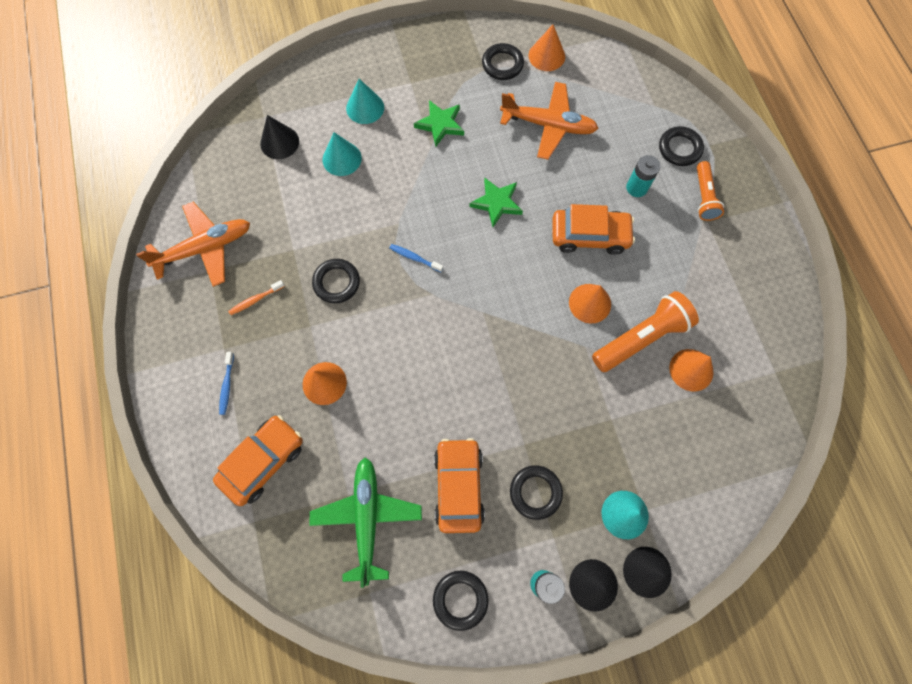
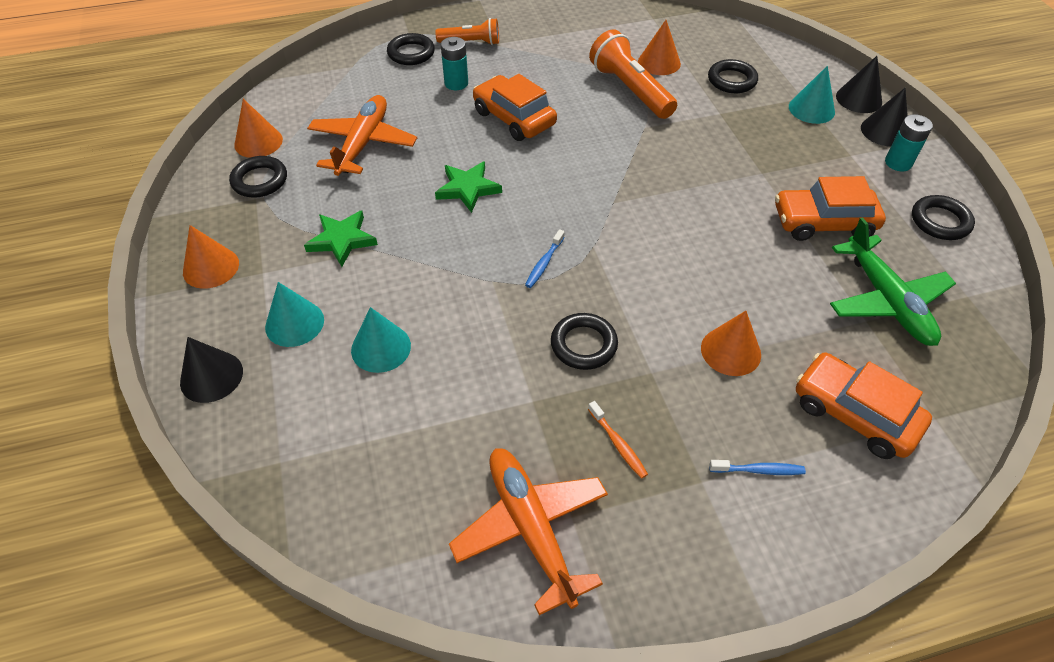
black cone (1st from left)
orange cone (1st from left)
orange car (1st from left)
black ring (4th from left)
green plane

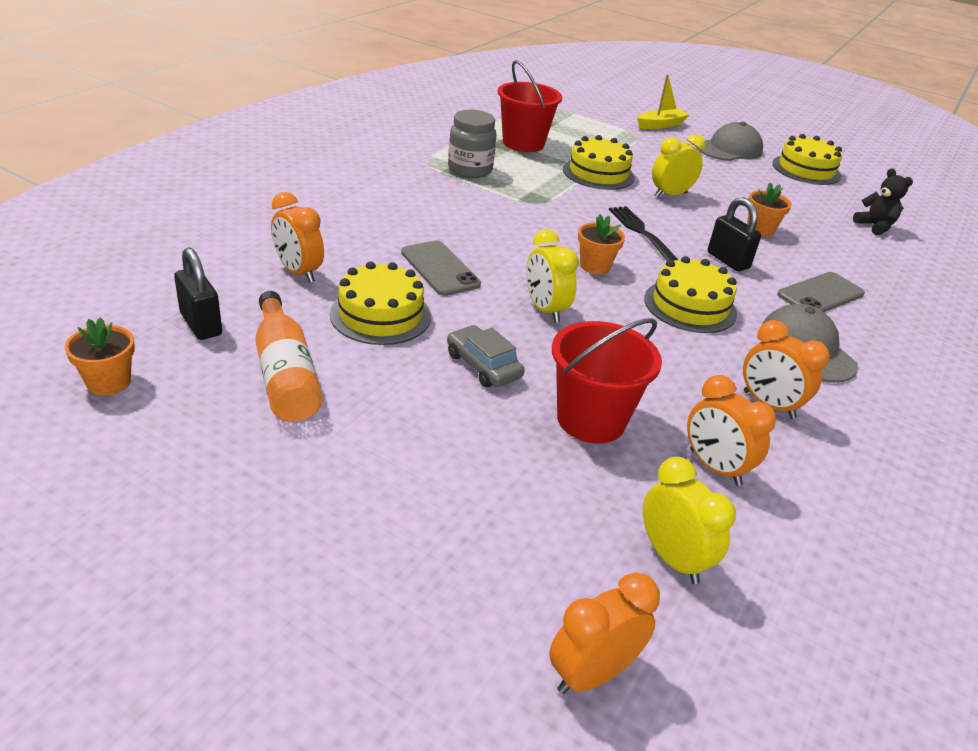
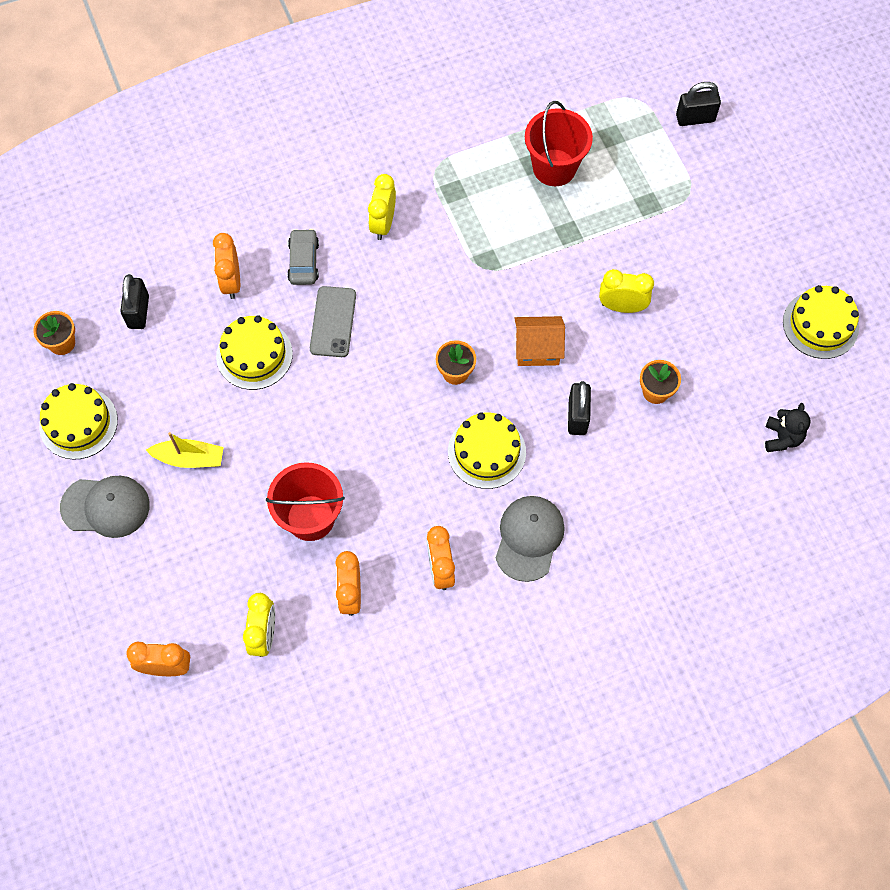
yellow cake (1st from left)
grey cap (1st from left)
yellow boat
grey car
yellow clock (2nd from left)
orange house
black padlock (3rd from left)
orange bottle
grey jar
grey phone (2nd from left in the first image)

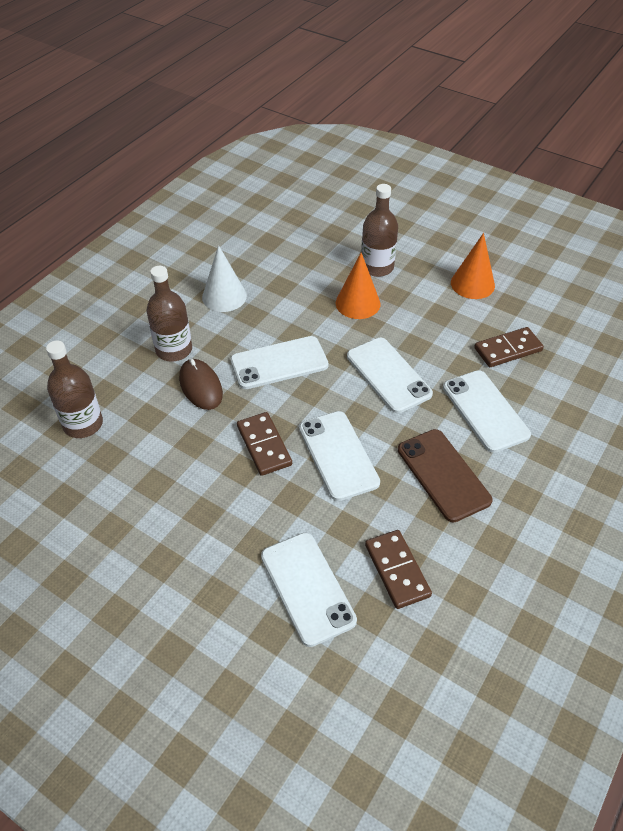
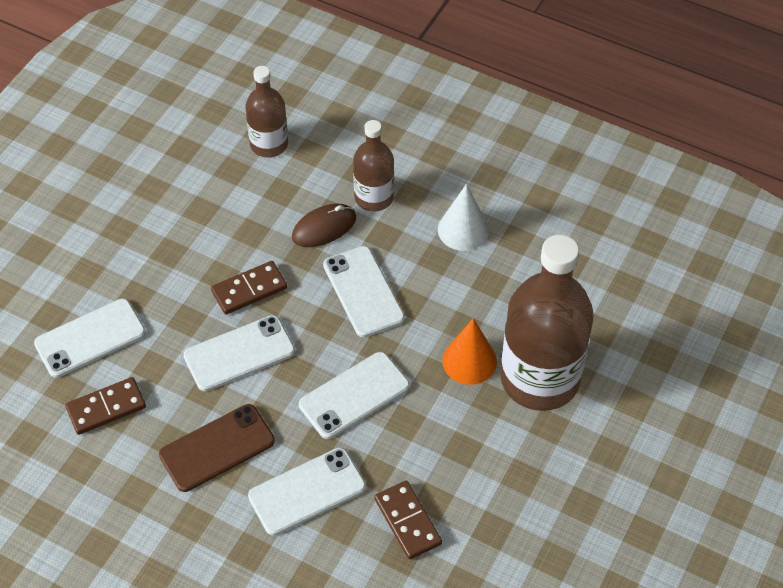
brown bottle (3rd from left)
orange cone (2nd from left in the first image)

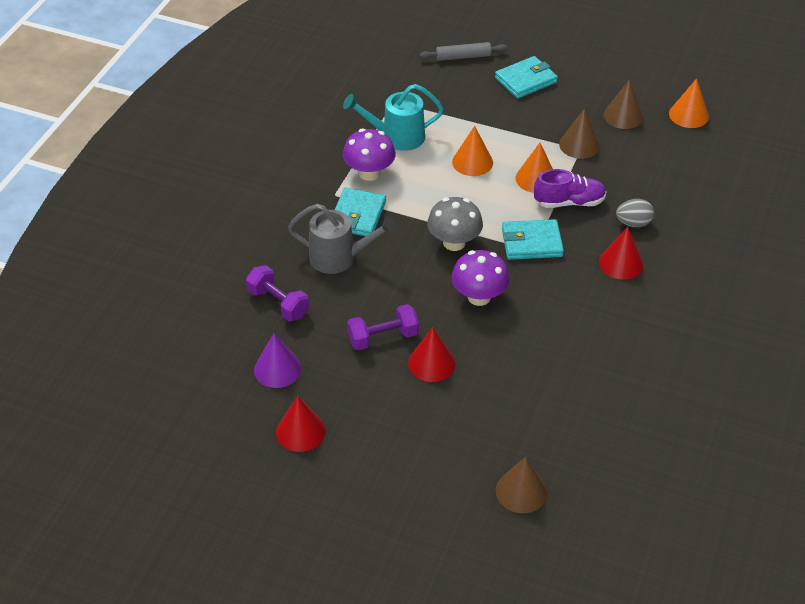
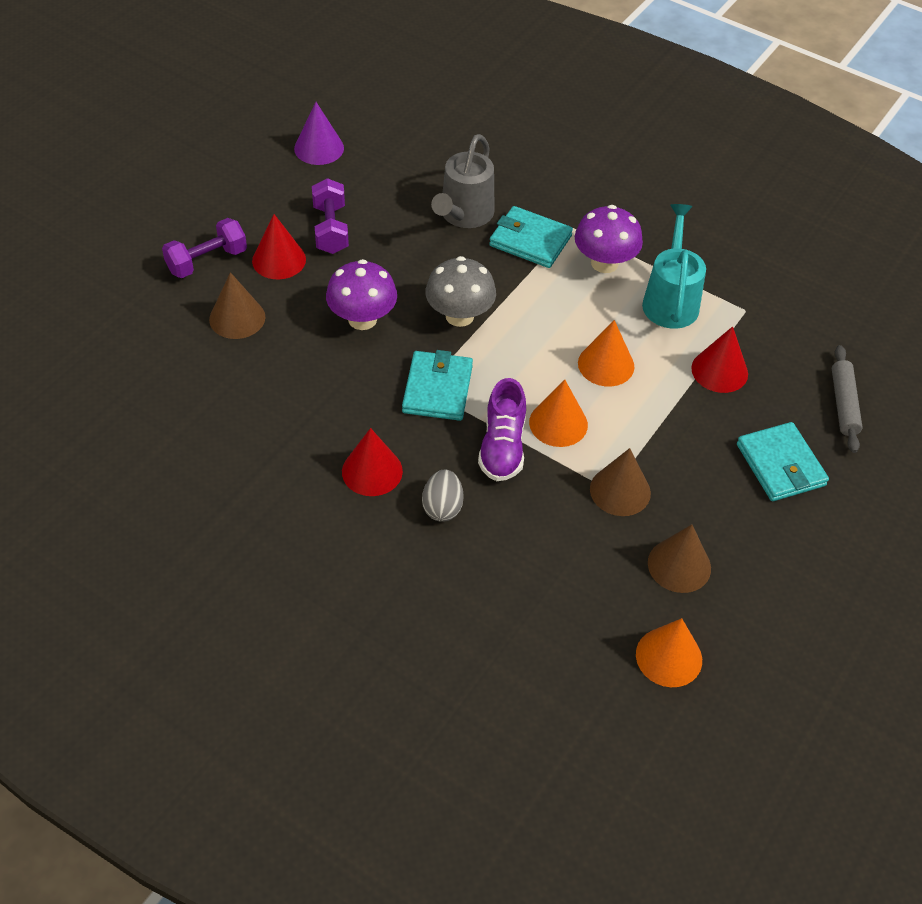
purple dumbbell (1st from left)
brown cone (1st from left)
red cone (3rd from left)

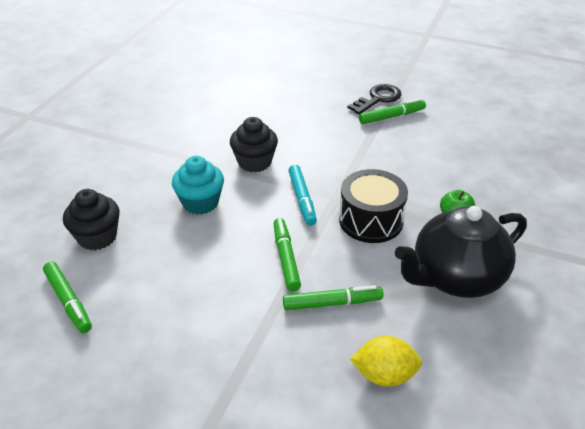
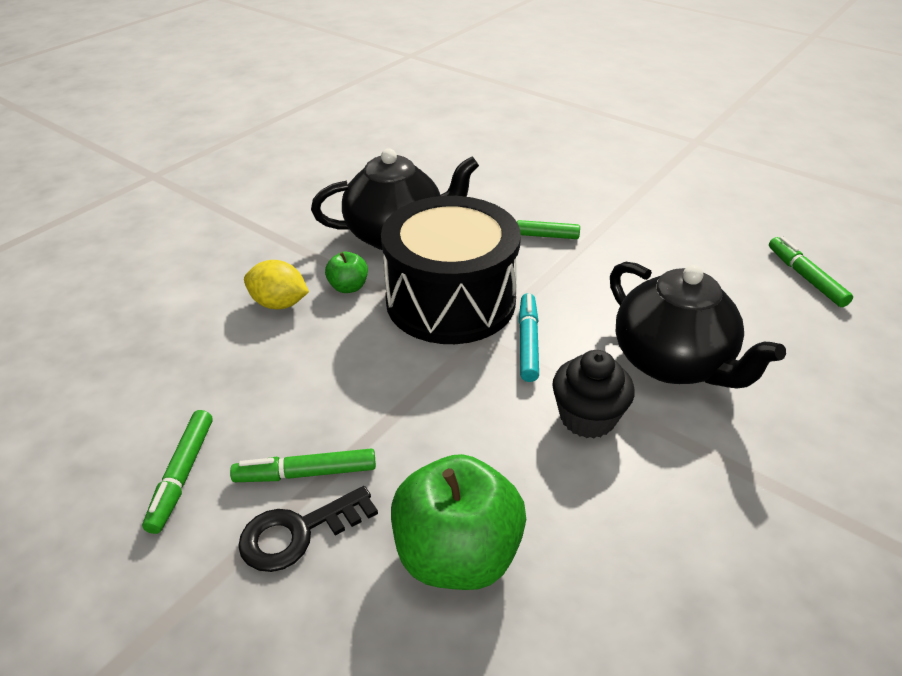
green marker (1st from left)
yellow lemon
black drum
green apple (2nd from left)
black teapot (2nd from left)
black cupcake (1st from left in the first image)

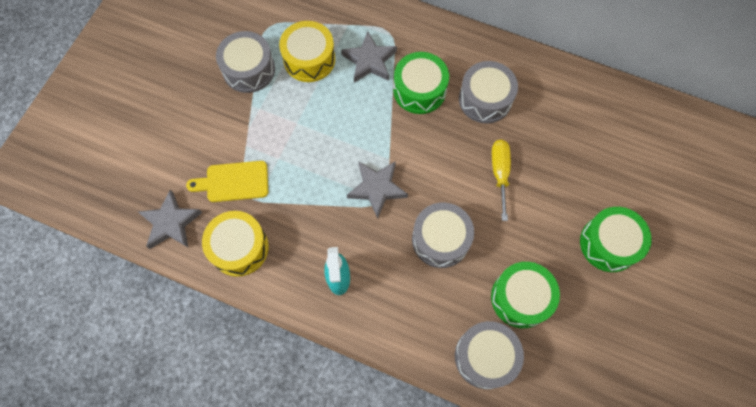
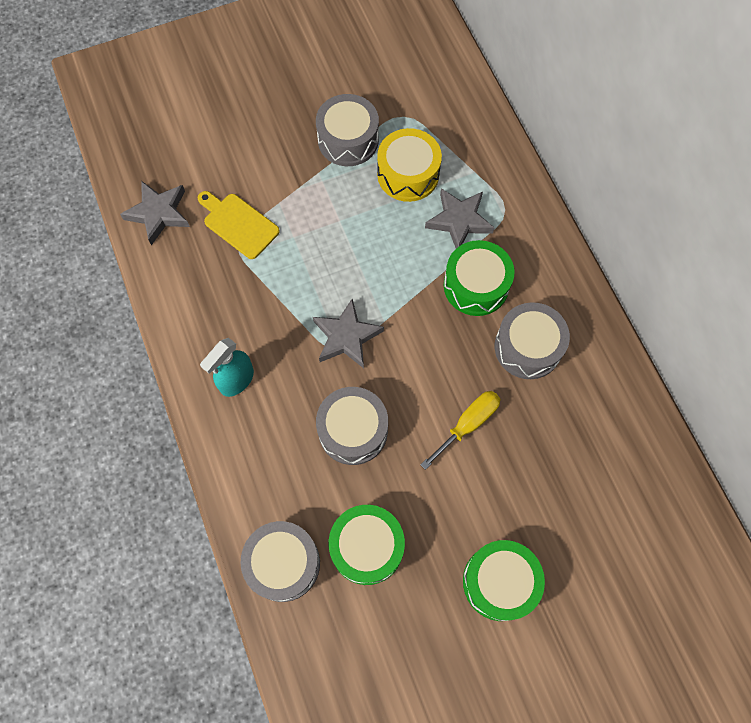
yellow drum (1st from left in the first image)

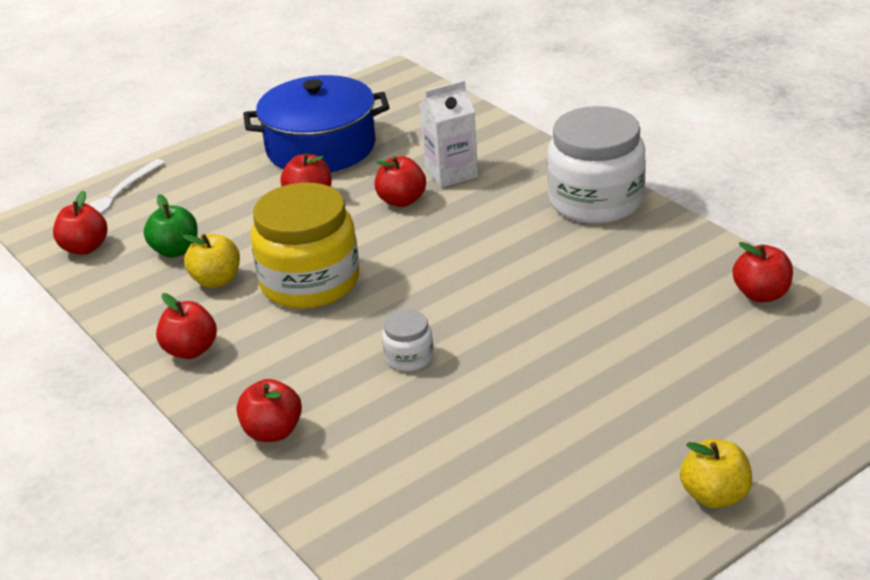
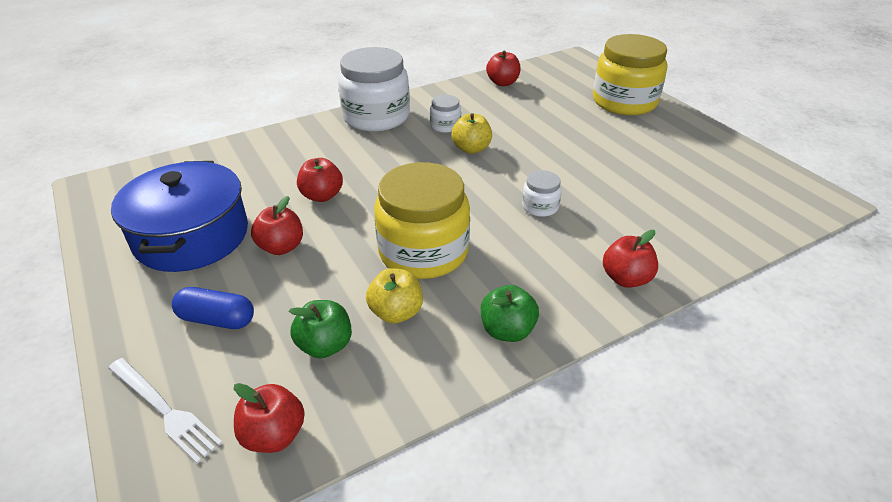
blue capsule
white jar (2nd from left)
yellow apple (2nd from left)
green apple (2nd from left)
yellow jar (2nd from left)
white carton

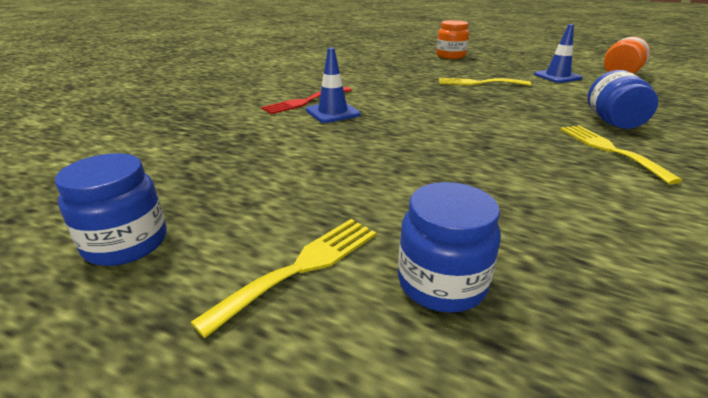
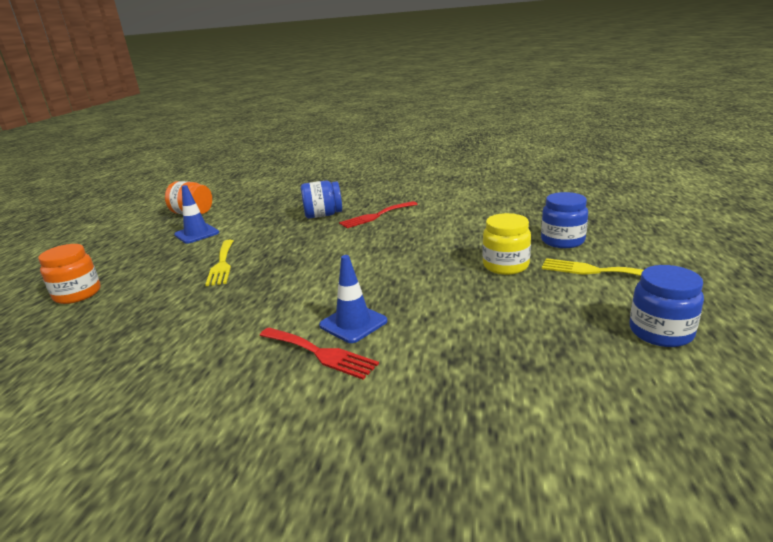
red fork (2nd from left)
yellow jar

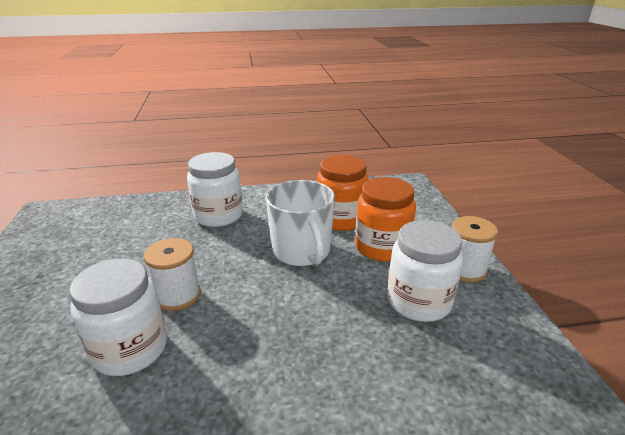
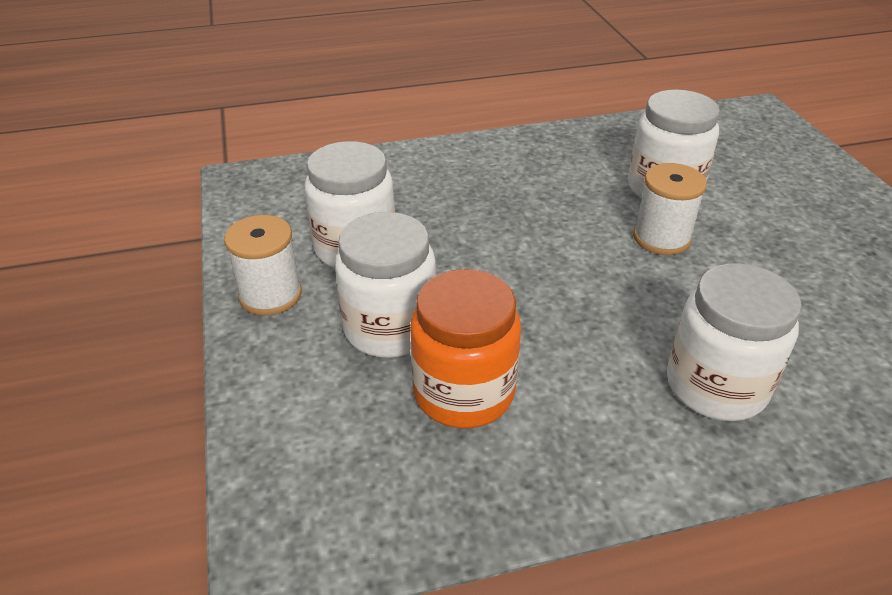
white jar (2nd from left)
white mug

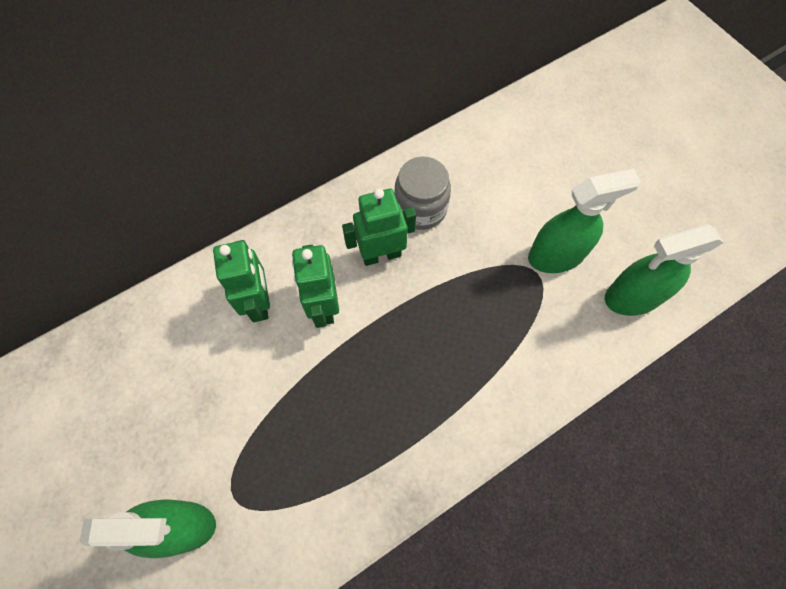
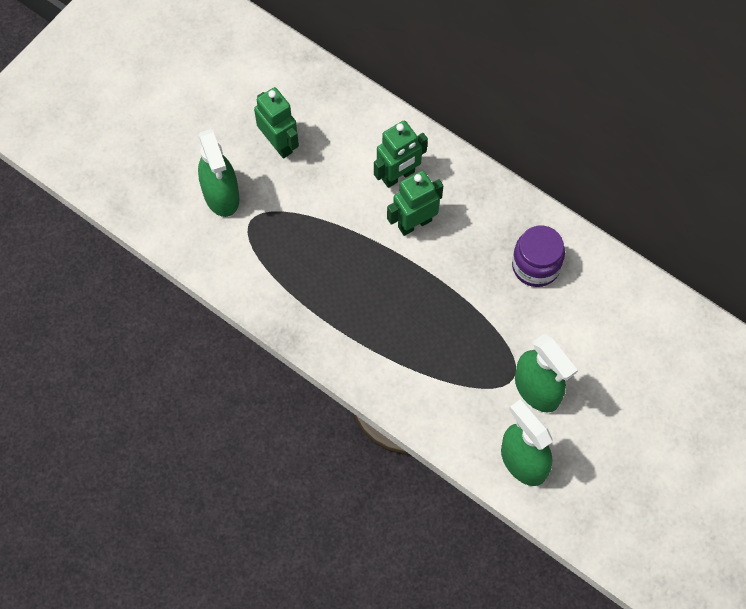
green robot (1st from left)
purple jar

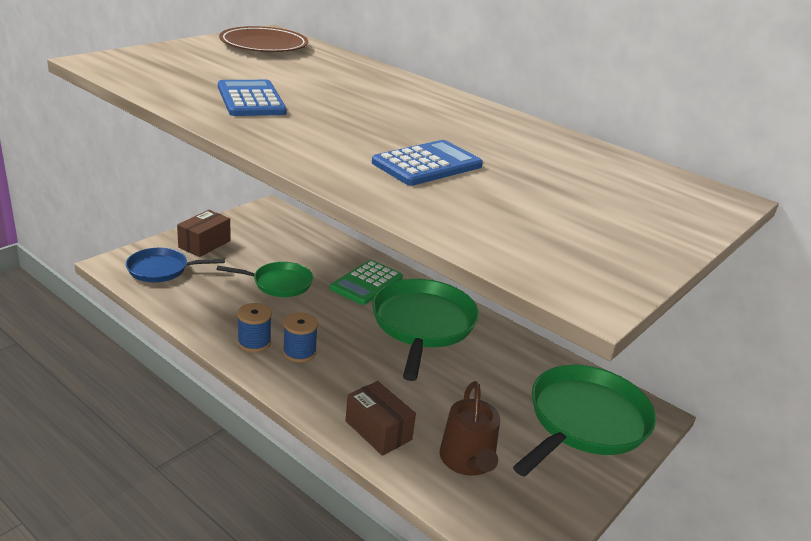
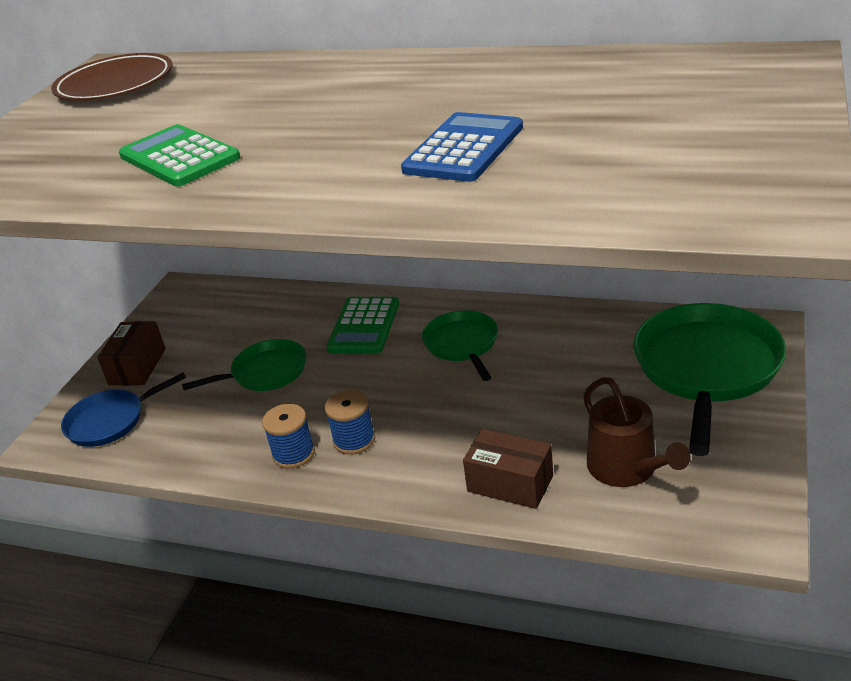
green calculator (1st from left)
green pan (2nd from left)

